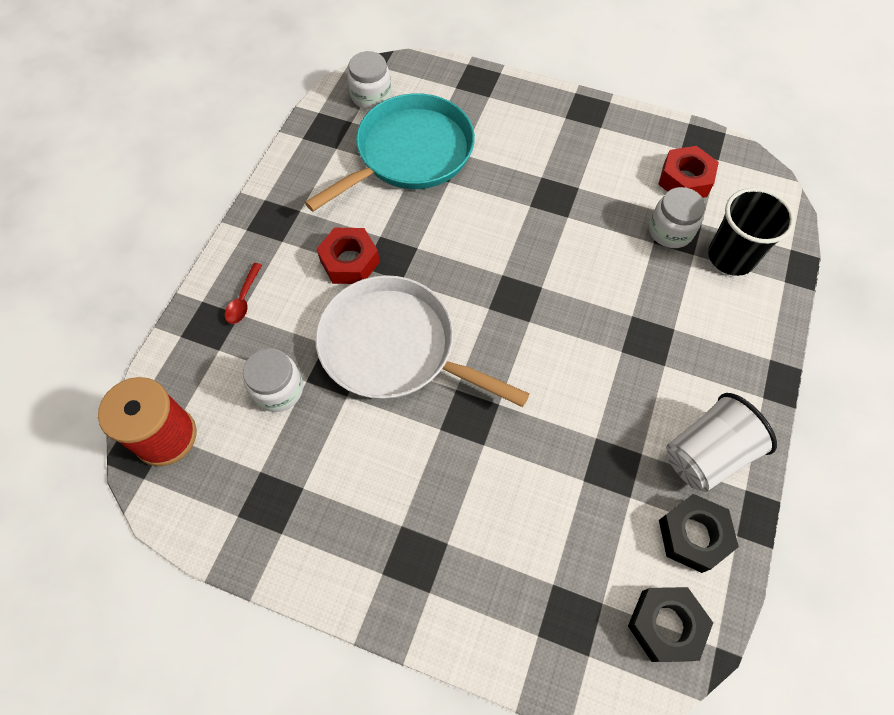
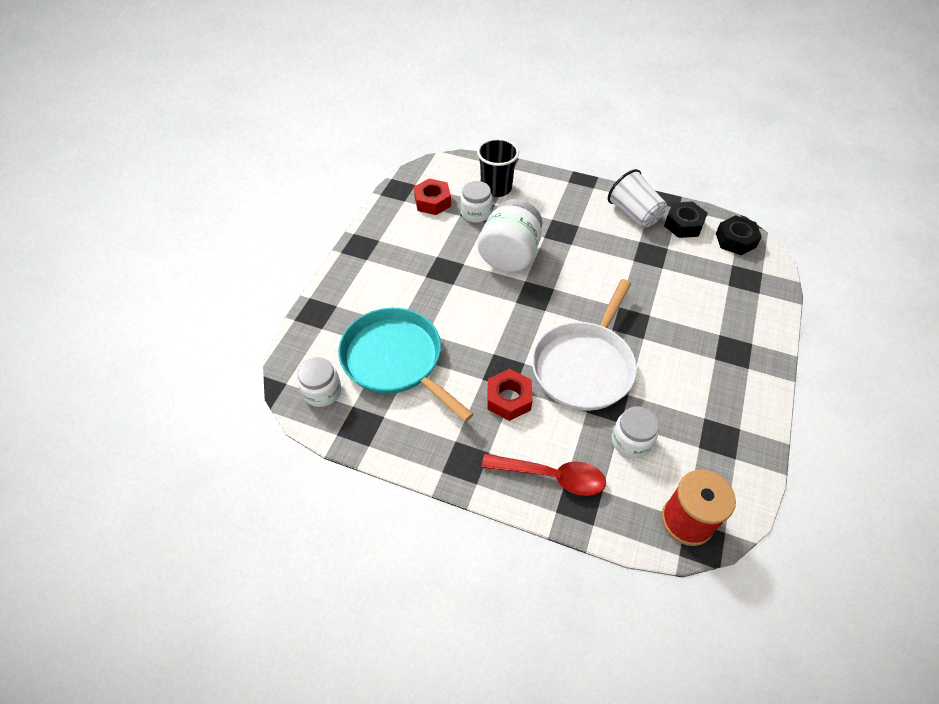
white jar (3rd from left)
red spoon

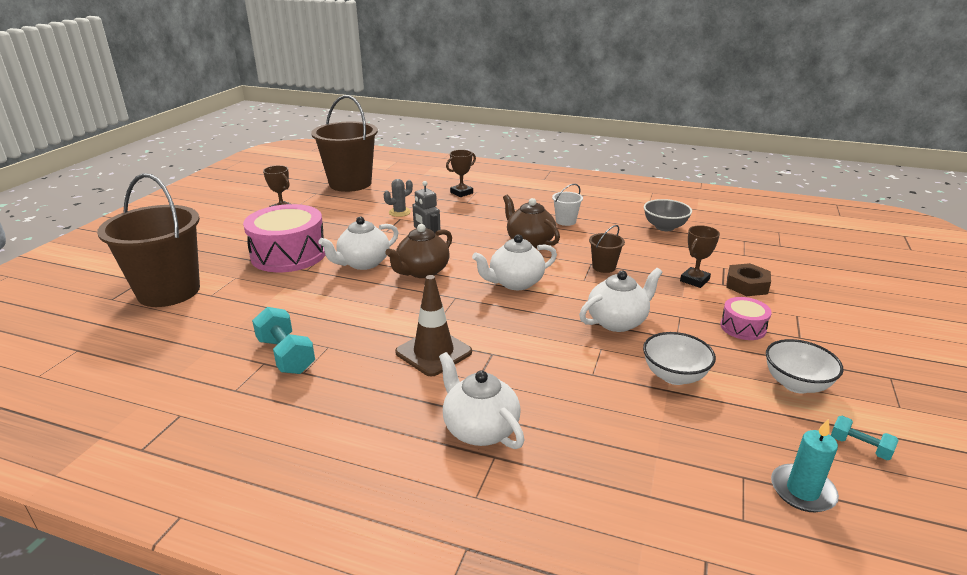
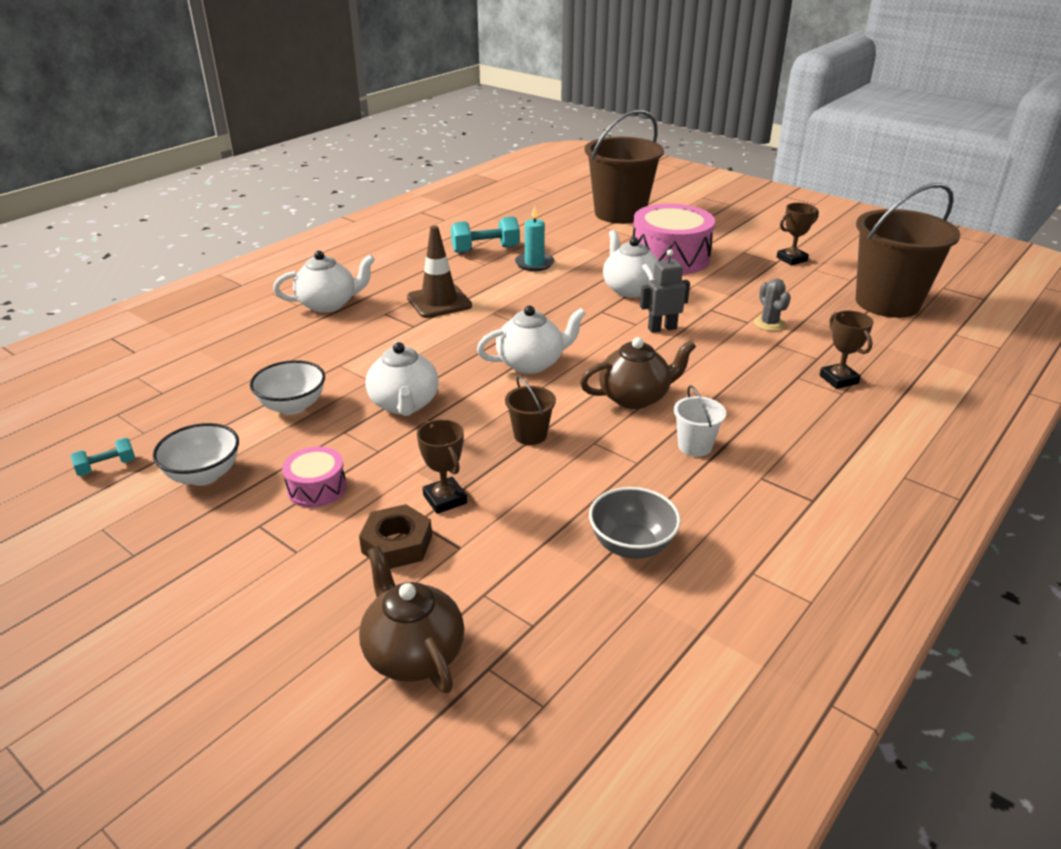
brown teapot (1st from left)
white teapot (3rd from left)
turquoise candle

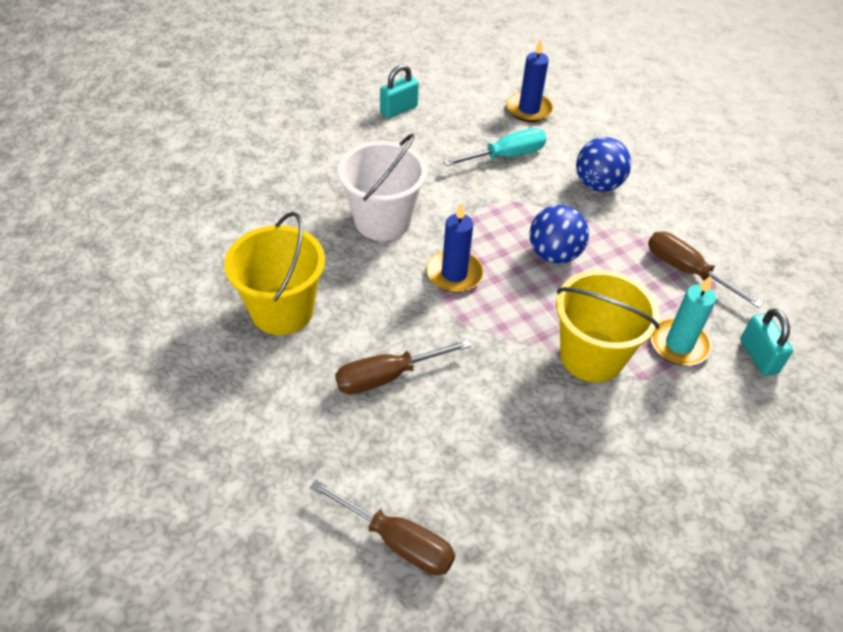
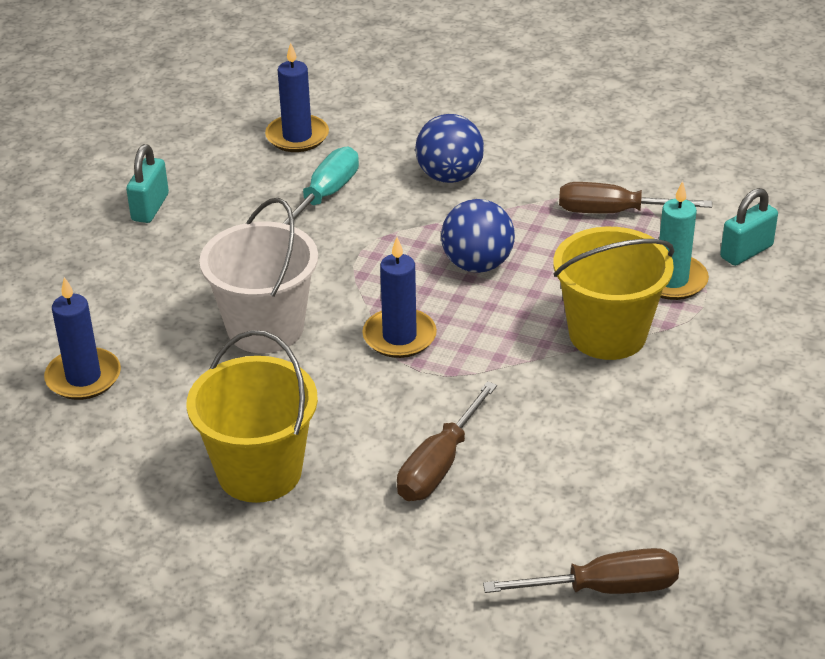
blue candle (1st from left)
turquoise padlock (2nd from left)

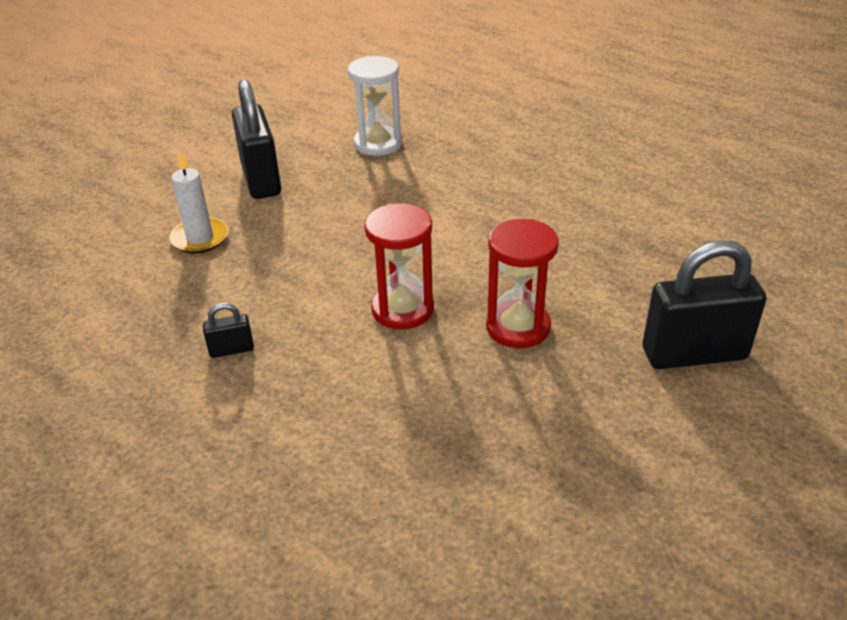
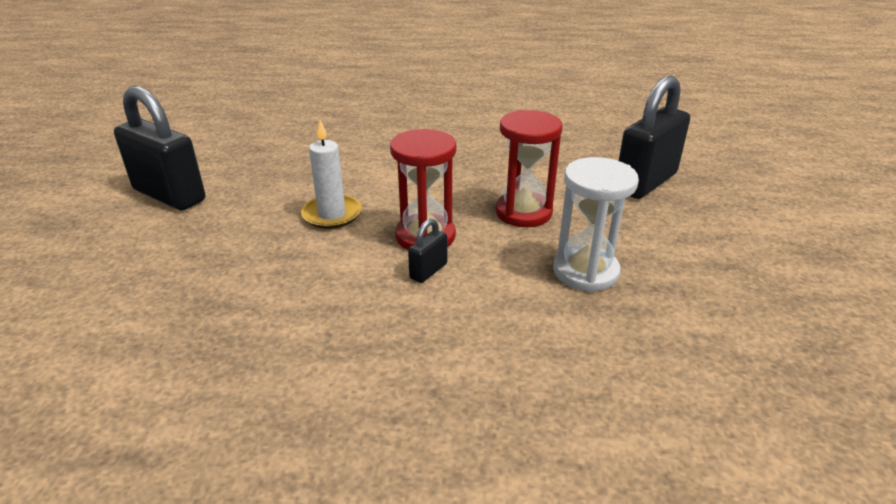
white candle
black padlock (2nd from left)
white hourglass

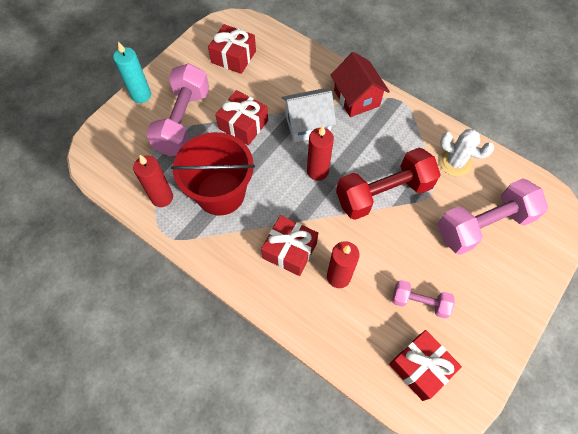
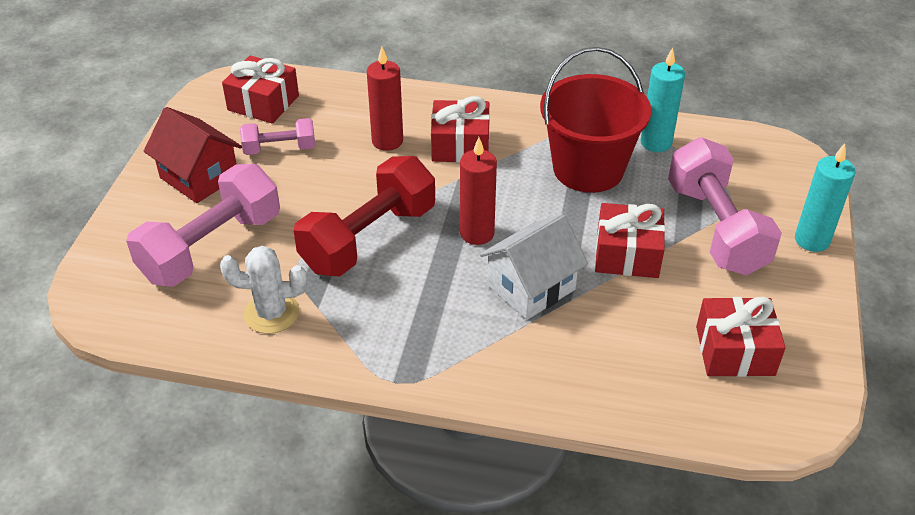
red house
turquoise candle (1st from left)

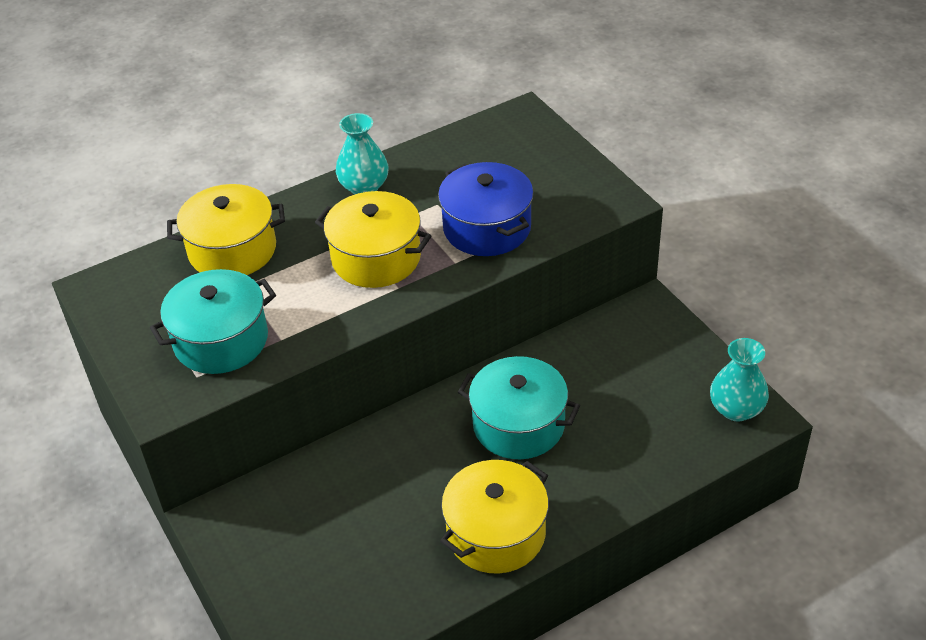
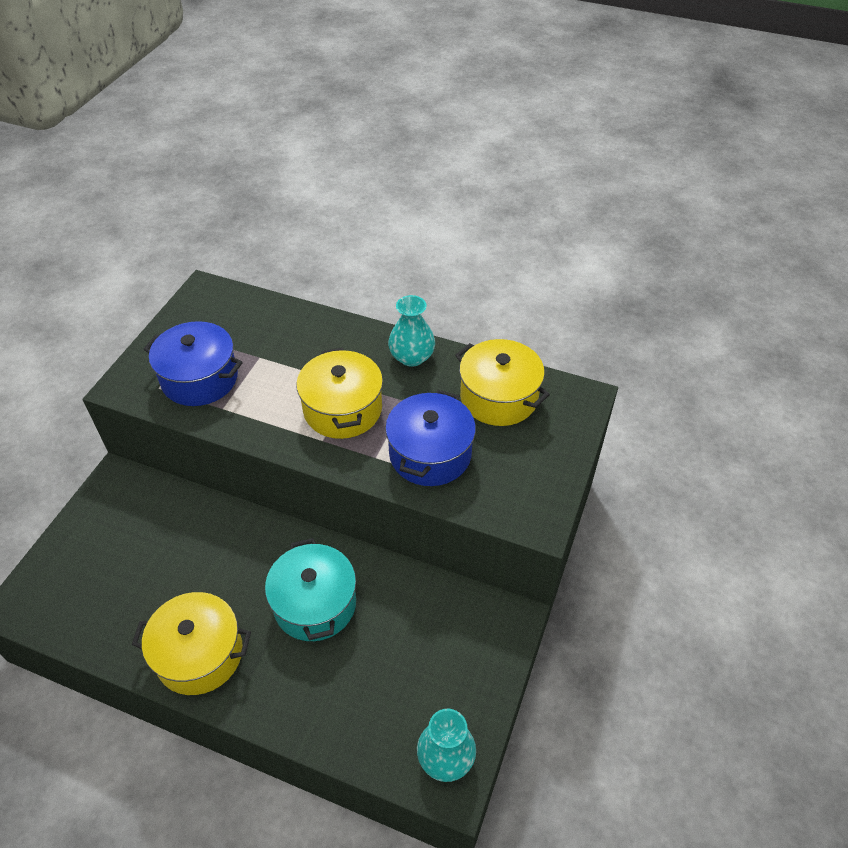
blue pot (1st from left)
yellow pot (3rd from left)

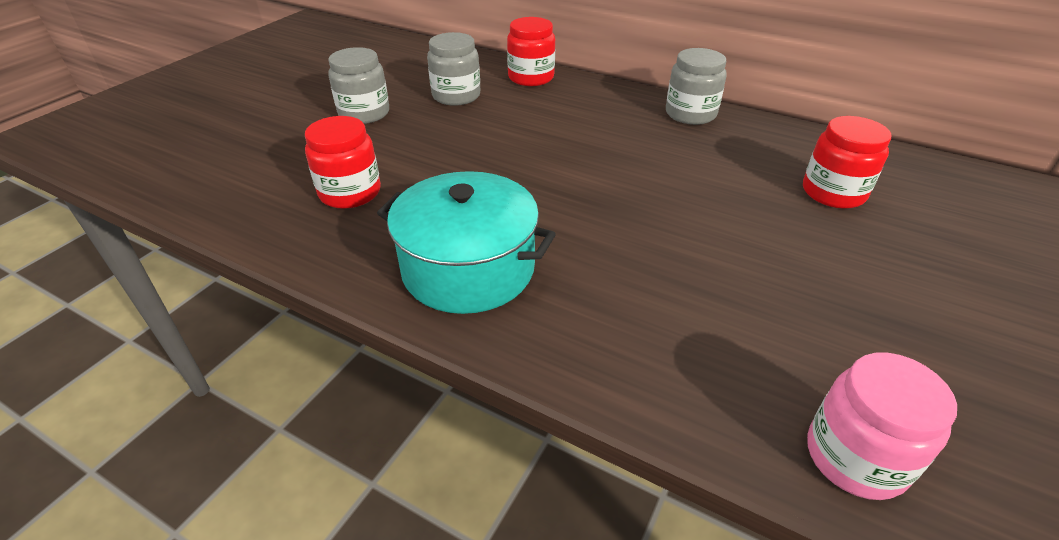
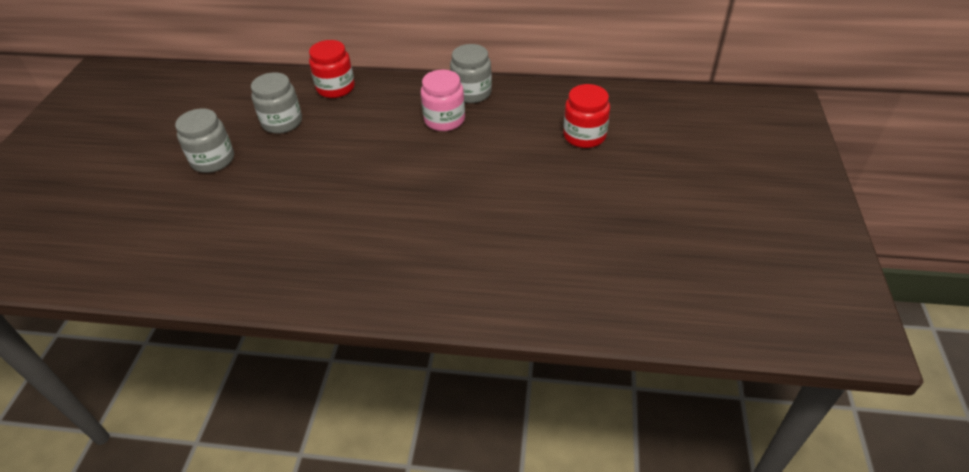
pink jar
red jar (1st from left in the first image)
turquoise pot

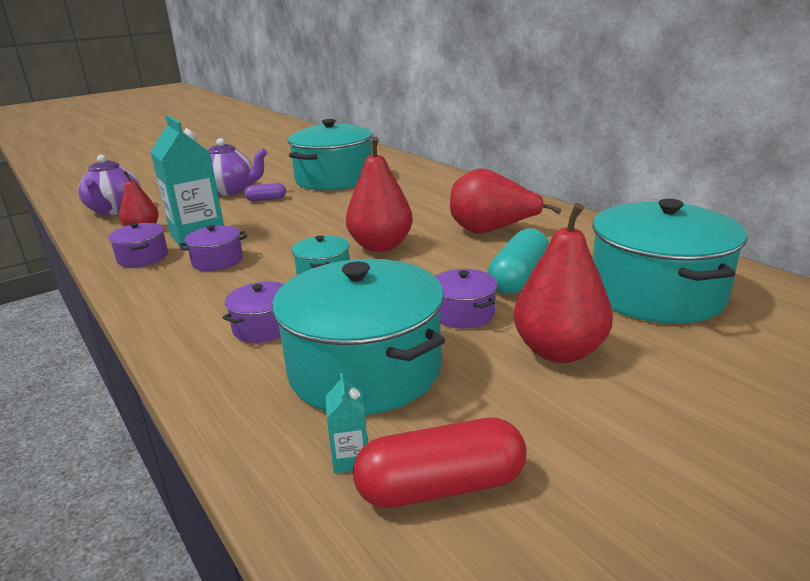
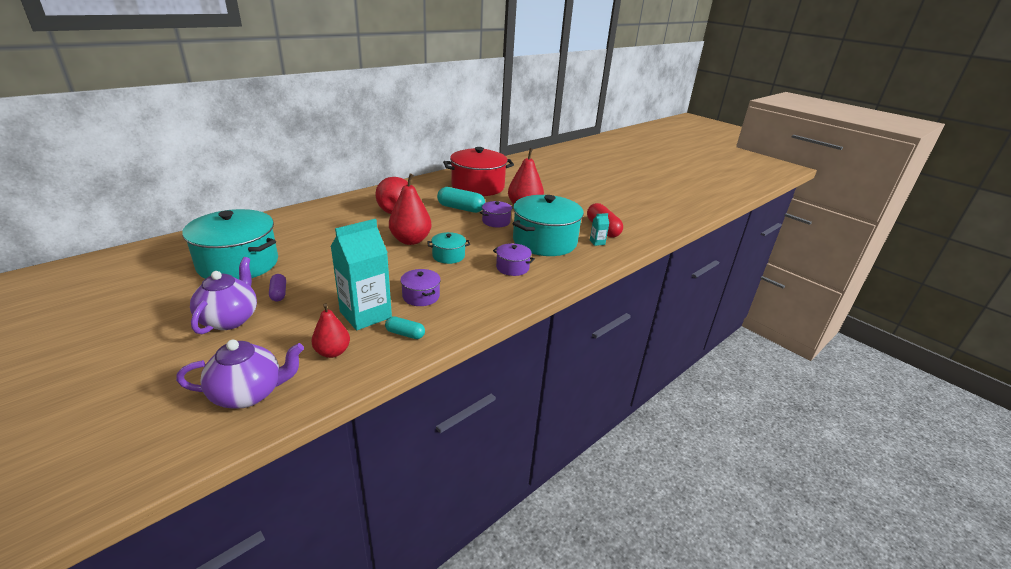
turquoise capsule (1st from left)
red pot

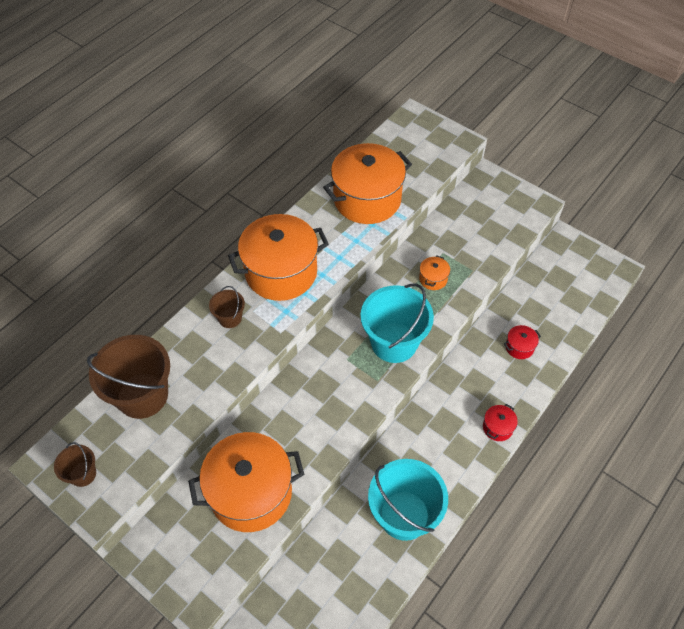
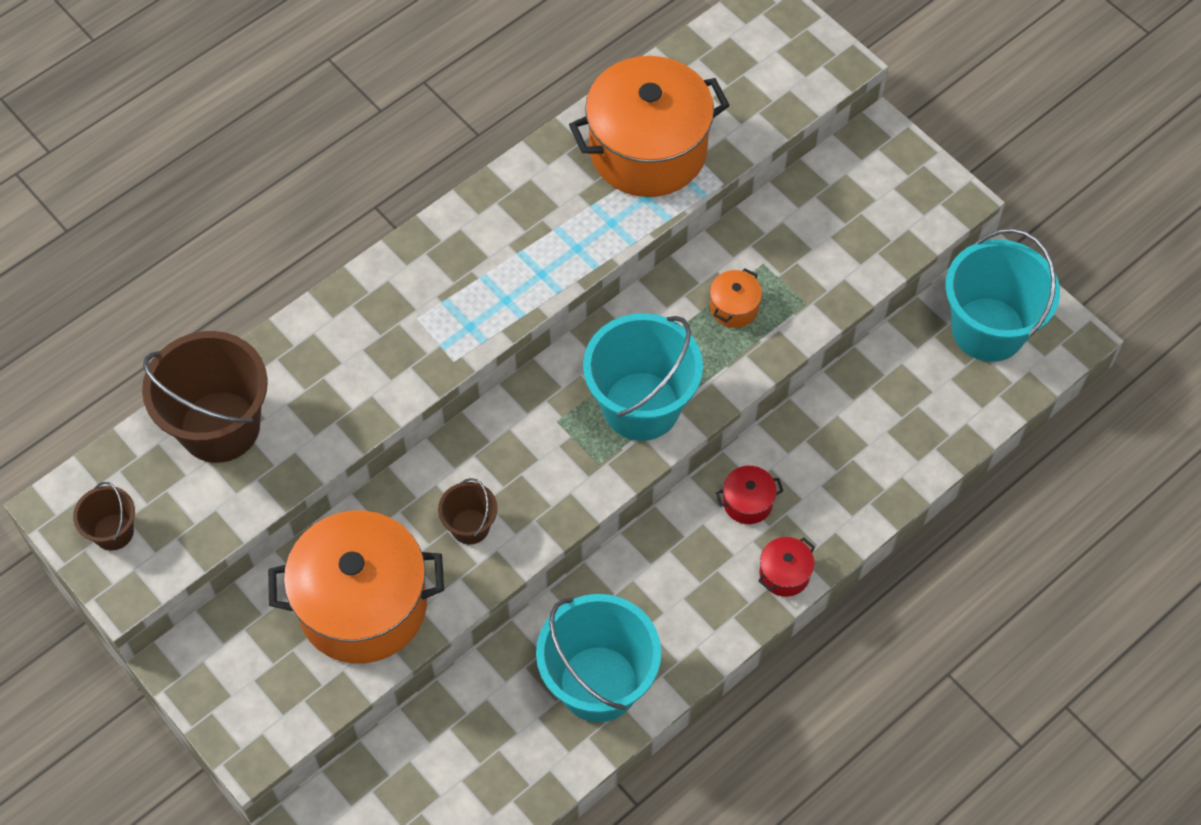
brown bucket (3rd from left)
red pot (1st from left)
turquoise bucket (3rd from left)
orange pot (2nd from left in the first image)

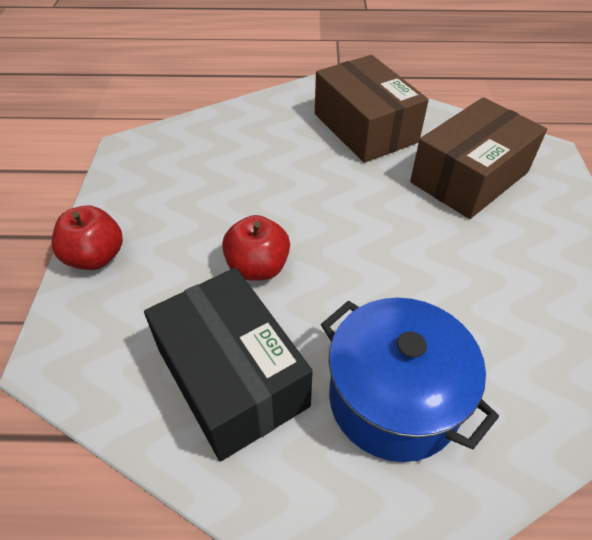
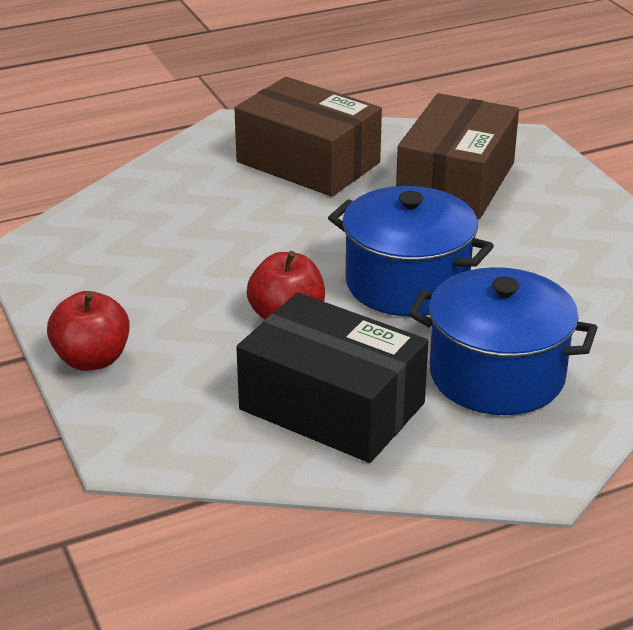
blue pot (1st from left)

